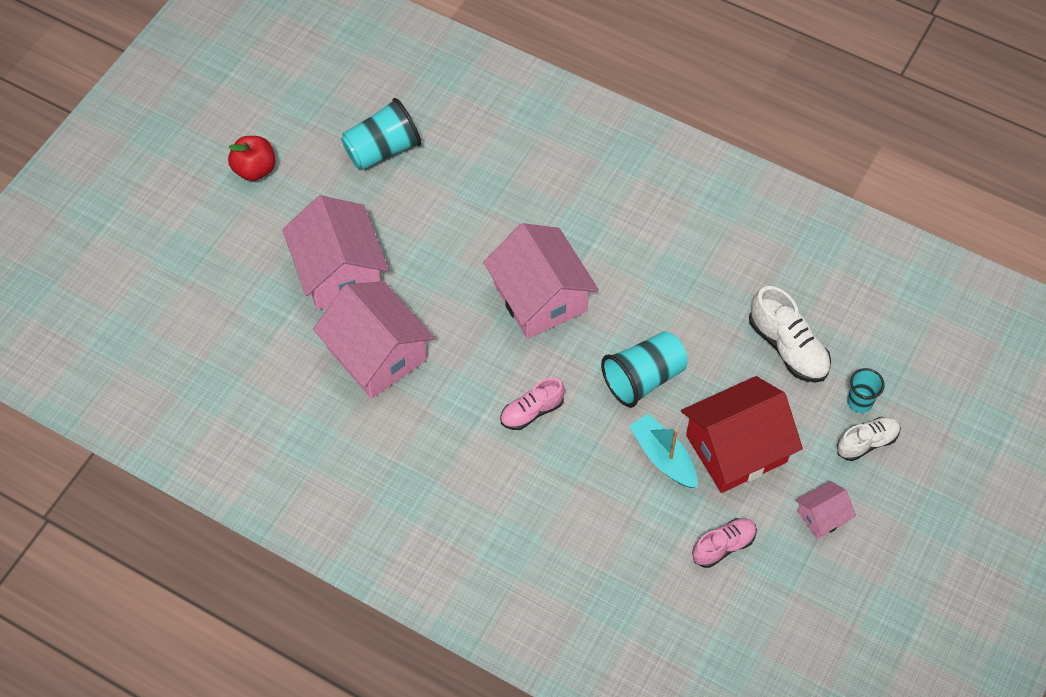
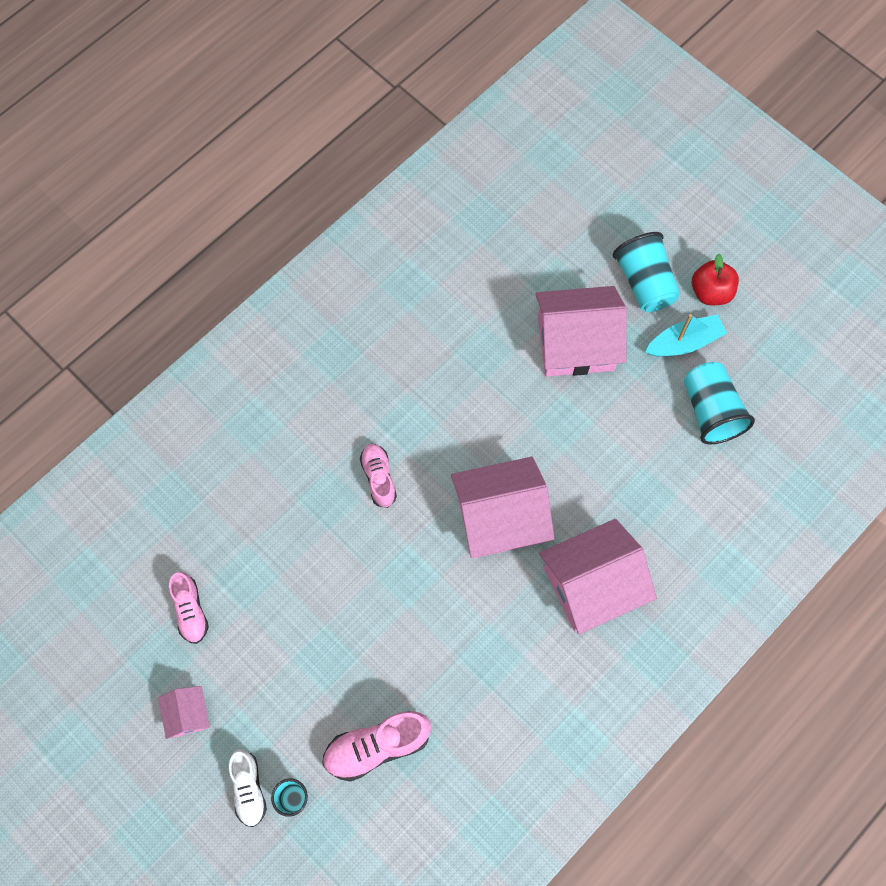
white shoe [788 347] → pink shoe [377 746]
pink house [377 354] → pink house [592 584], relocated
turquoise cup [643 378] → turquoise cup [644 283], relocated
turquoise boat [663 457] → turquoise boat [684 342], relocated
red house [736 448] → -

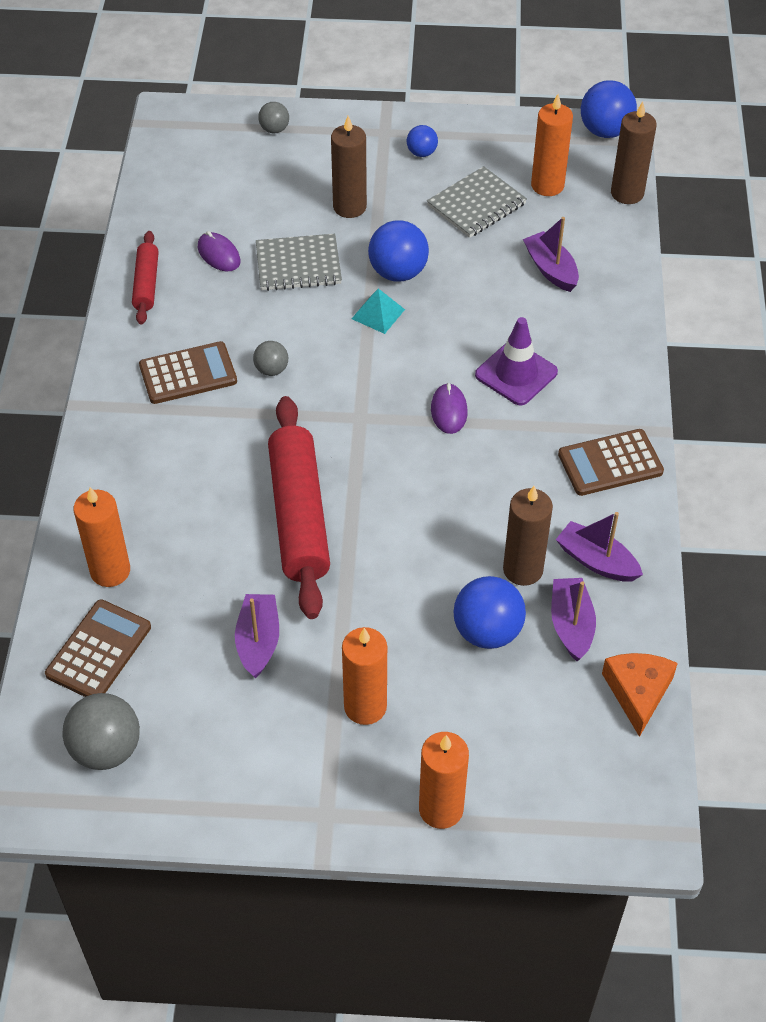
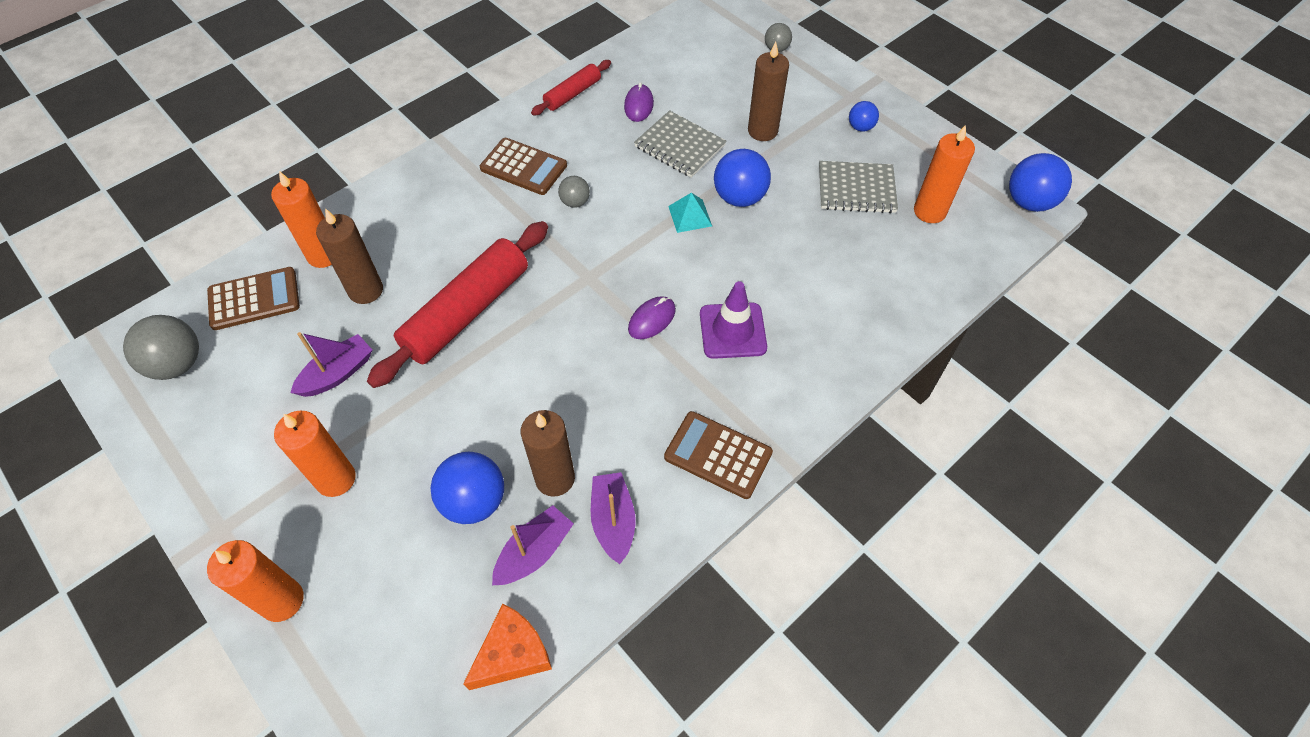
brown candle [627 193] → brown candle [366 290], relocated
purple boat [551 269] → -

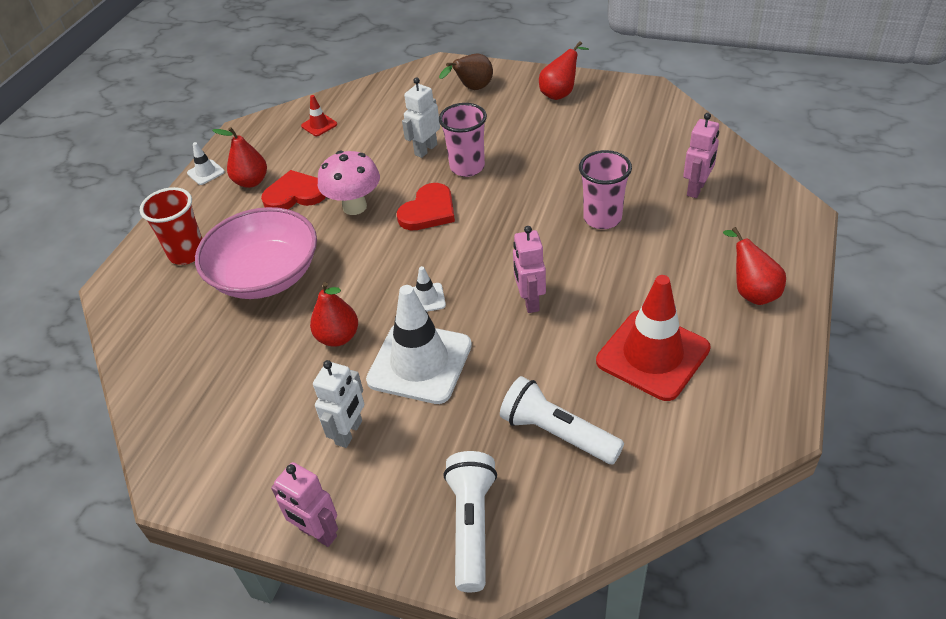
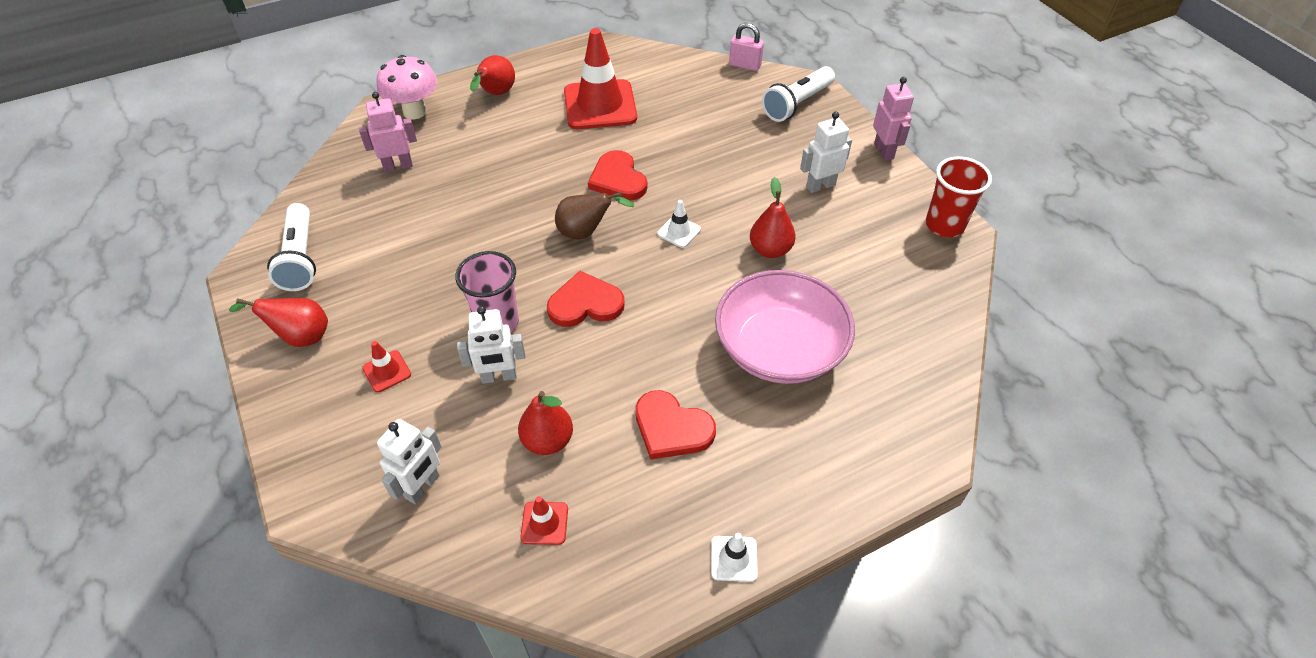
white flashlight [557 433] → white flashlight [300 258], relocated
- → red traffic cone [387 371]
pink mushroom [354 207] → pink mushroom [414 112], relocated
- → white robot [423 487]
red pear [251 182] → red pear [548 441], relocated
brown pear [472 89] → brown pear [586 232], relocated
pink robot [529 301] → red heart [618 179]
- → pink padlock [745 65]
red cup [187 253] → red cup [944 225], relocated
white traffic cone [420 363] → -
pink cup [602 218] → -

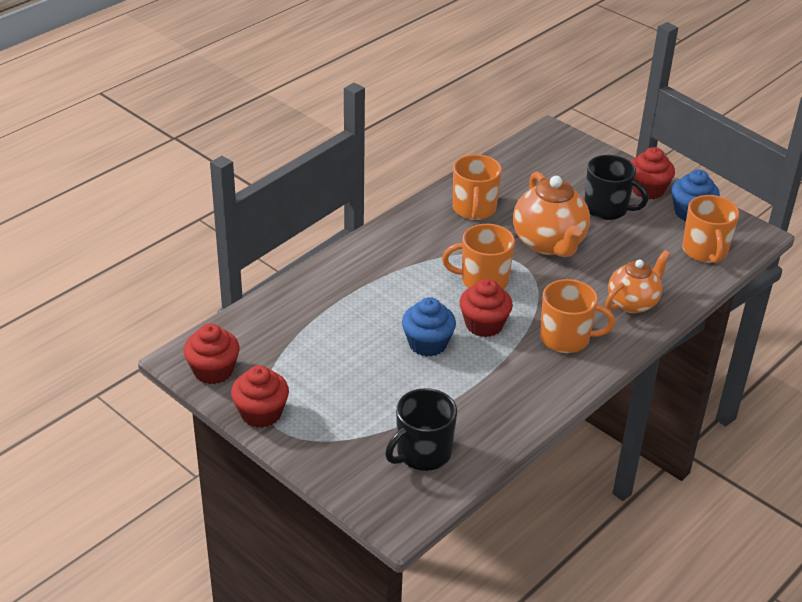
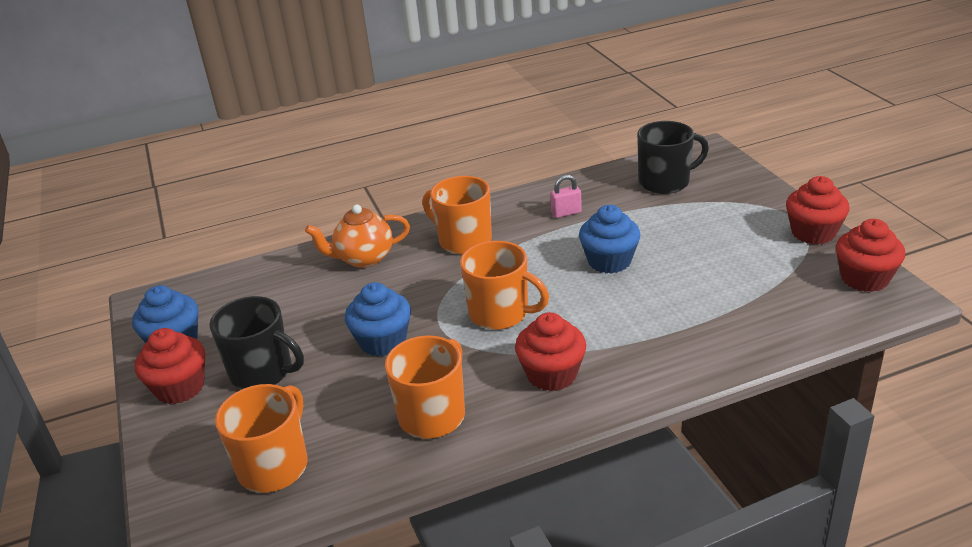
black mug [607 209] → black mug [263 372], 150 degrees clockwise
orange mug [705 251] → orange mug [274 466], relocated
orange teapot [549 243] → blue cupcake [383 341]
red cupcake [484 325] → red cupcake [552 374], relocated
- → pink padlock [566 213]

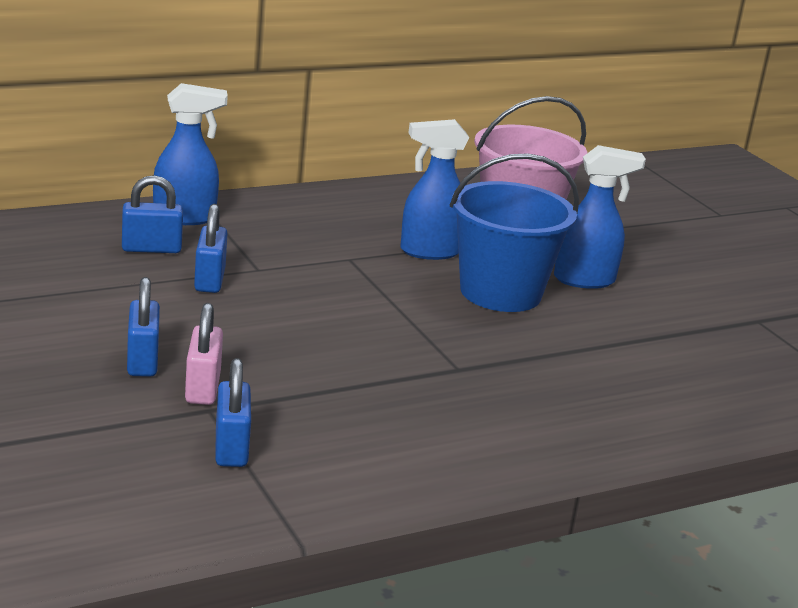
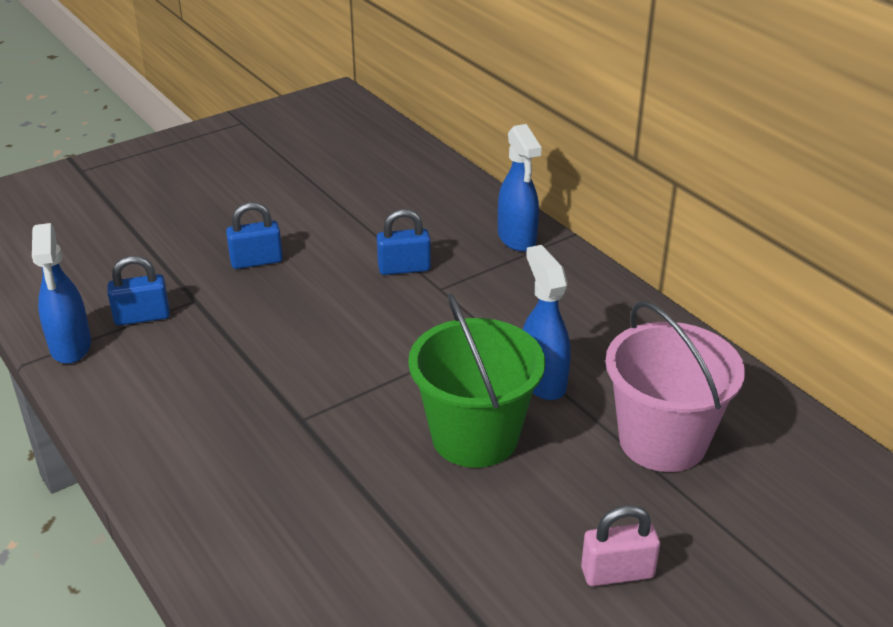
blue spray bottle [585 280] → blue spray bottle [71 347], relocated
blue bucket [500 292] → green bucket [475 437]
pink padlock [202 388] → pink padlock [617 573], relocated
blue padlock [151 248] → -

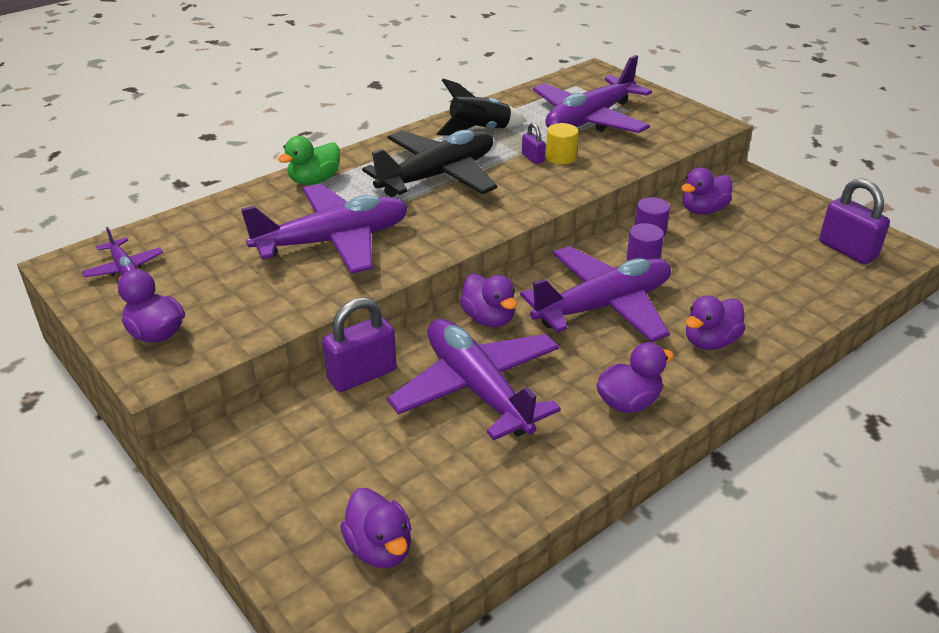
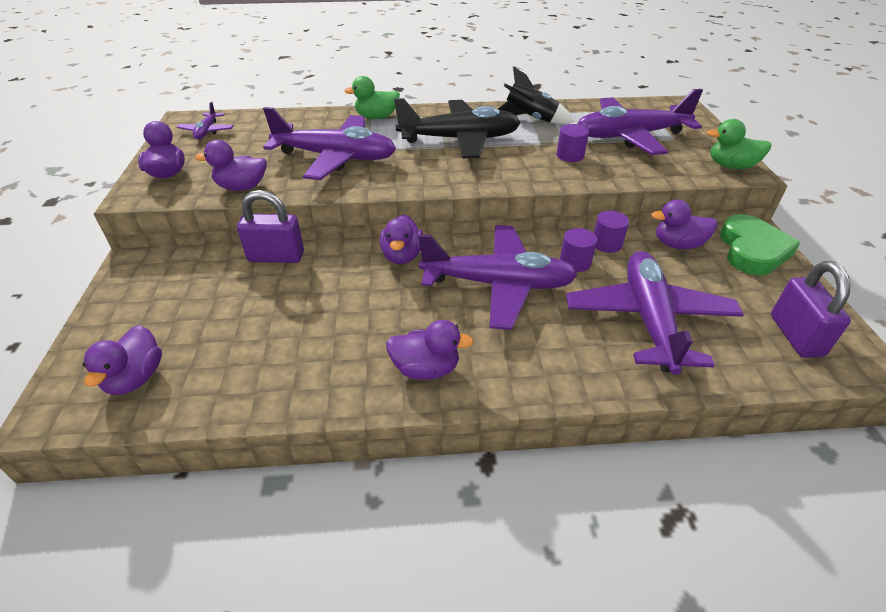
purple duck [710 342] → purple duck [242 187], relocated
yellow cylinder [560 157] → purple cylinder [570 155]
purple plane [477 389] → purple plane [649 320], relocated
- → green duck [731 166]
- → green heart [752 250]
purple padlock [532 158] → -

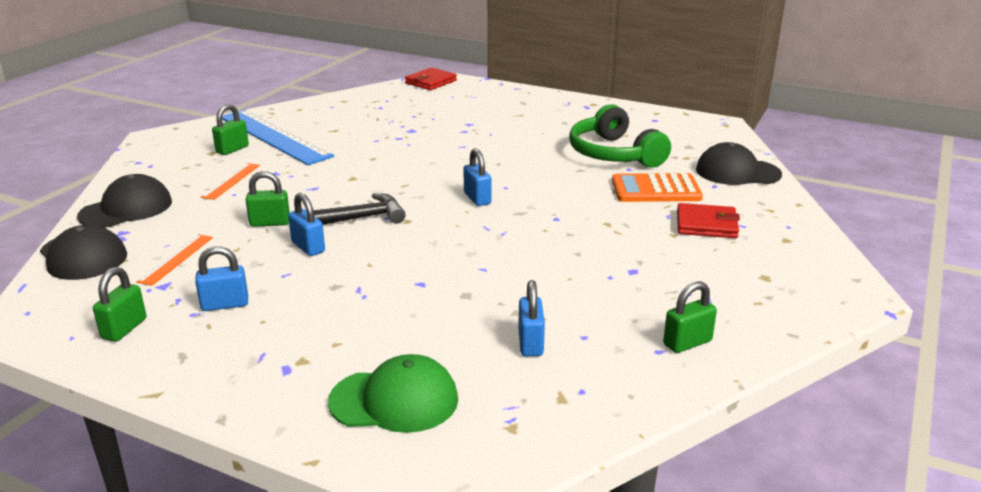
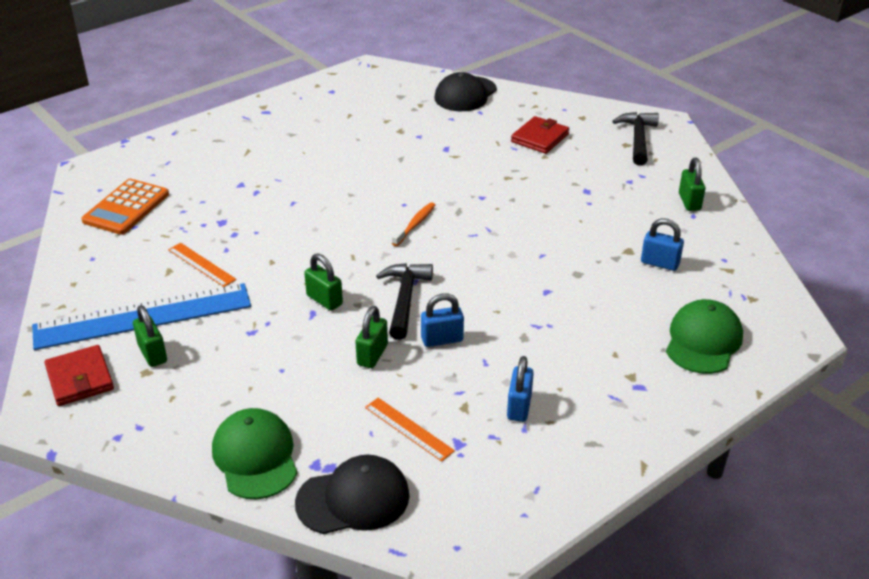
red wallet [430 82] → red wallet [80 379], relocated
orange calculator [656 189] → orange calculator [126 207], relocated
orange ruler [231 181] → orange ruler [201 264], relocated
black cap [126 209] → green cap [255 457]
green padlock [124 329] → green padlock [324 300], relocated
blue padlock [477 198] → orange toothbrush [415 224]
- → black hammer [638 139]
green headphones [614 154] → -

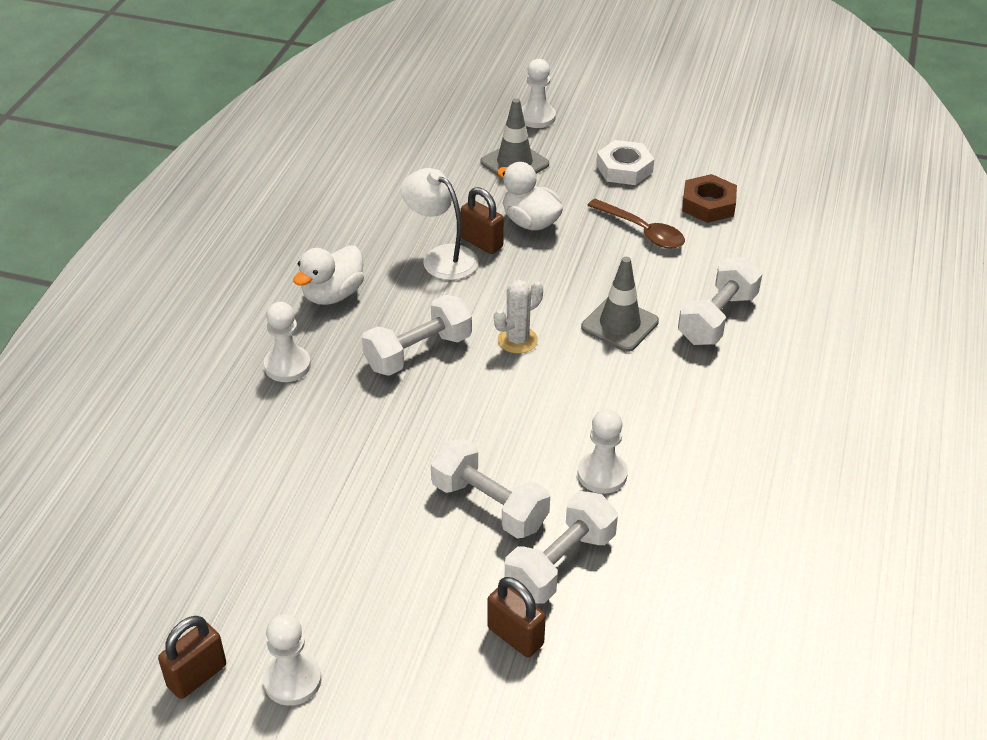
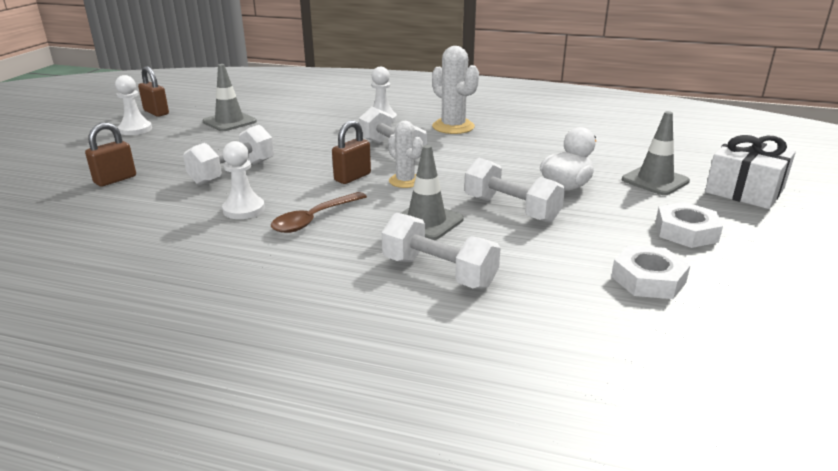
- → grey traffic cone [229 122]
brown spoon [641 231] → brown spoon [314 219], relocated
brown padlock [482 243] → brown padlock [352 177], relocated
white duck [333 294] → white cactus [453 127]
white dumbbell [560 563] → white dumbbell [511 209], relocated
brown nut [708 204] → white nut [648 279]
white pawn [537 117] → white gift [744 190]
white lamp [441 257] → -

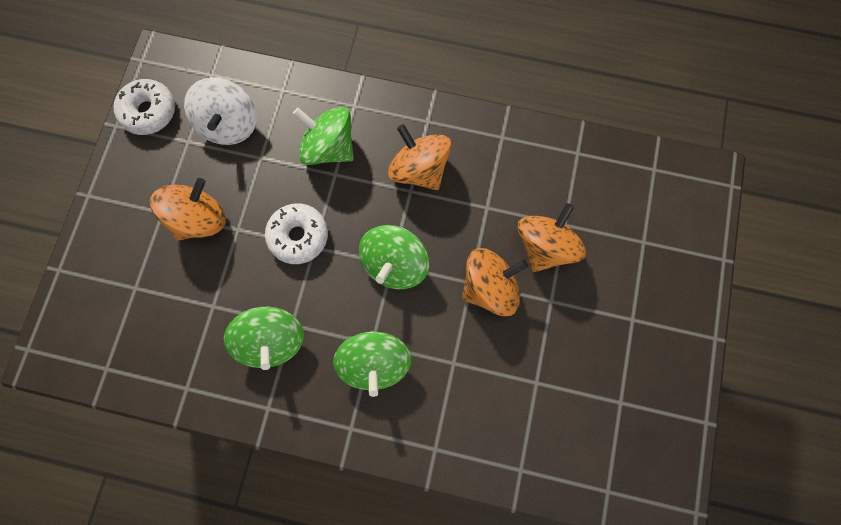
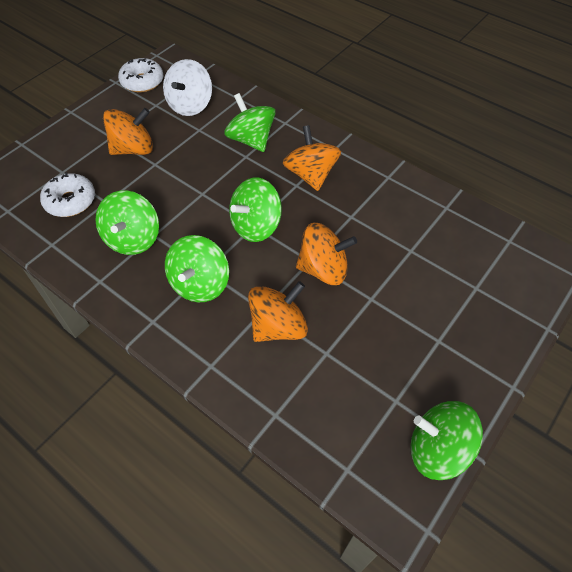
white donut [298 236] → white donut [70 201], relocated
orange spinning top [544 246] → orange spinning top [278 326], relocated
- → green spinning top [437 449]

